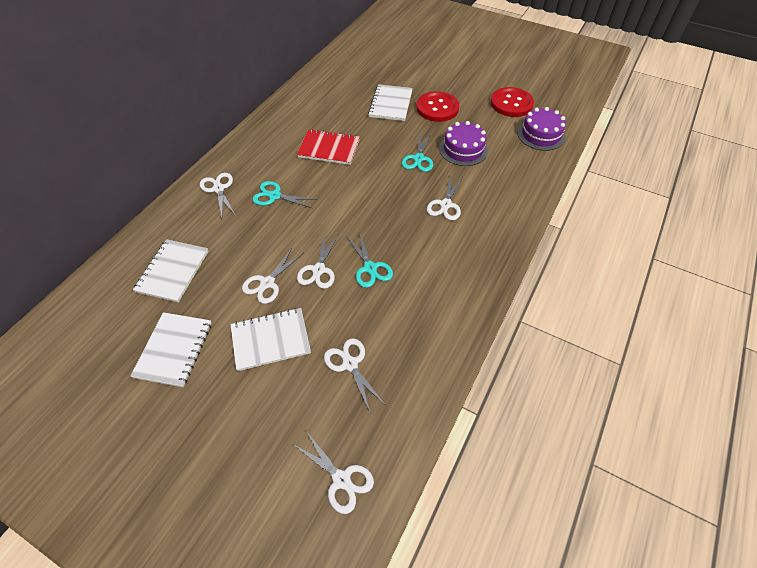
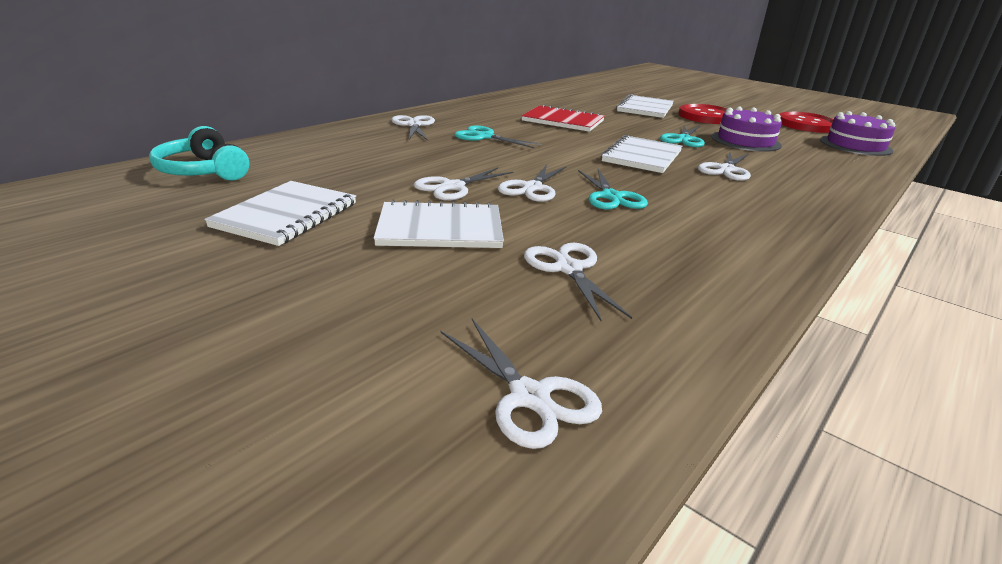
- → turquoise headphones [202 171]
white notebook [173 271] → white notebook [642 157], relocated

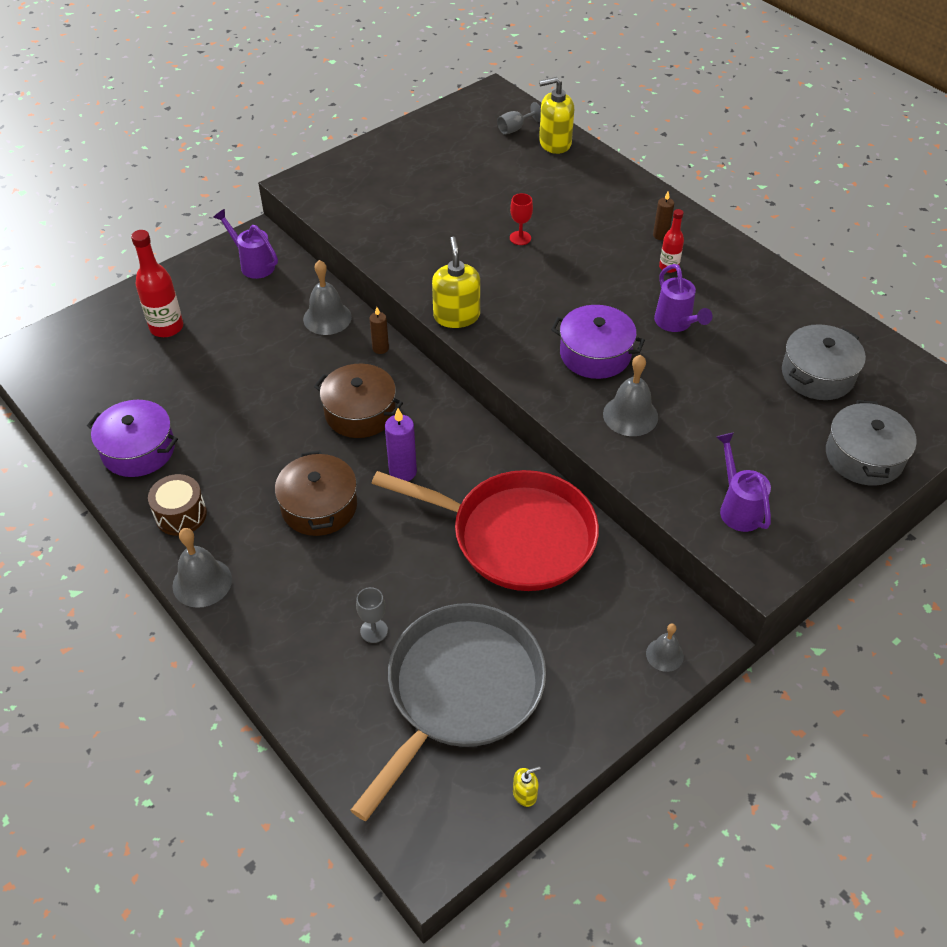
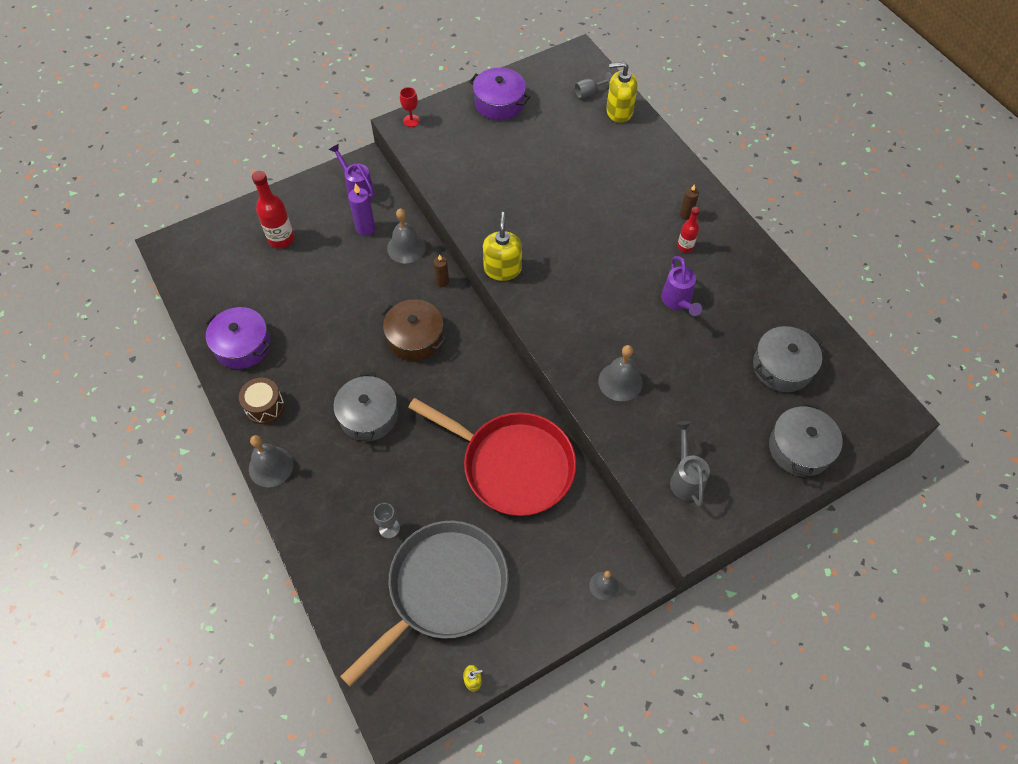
brown pot [319 506] → grey pot [368 416]
purple candle [402 472] → purple candle [365 228], relocated
red goblet [520 238] → red goblet [411 121], relocated
purple pot [595 354] → purple pot [499 103], relocated
purple watering can [737 507] → grey watering can [685 478]

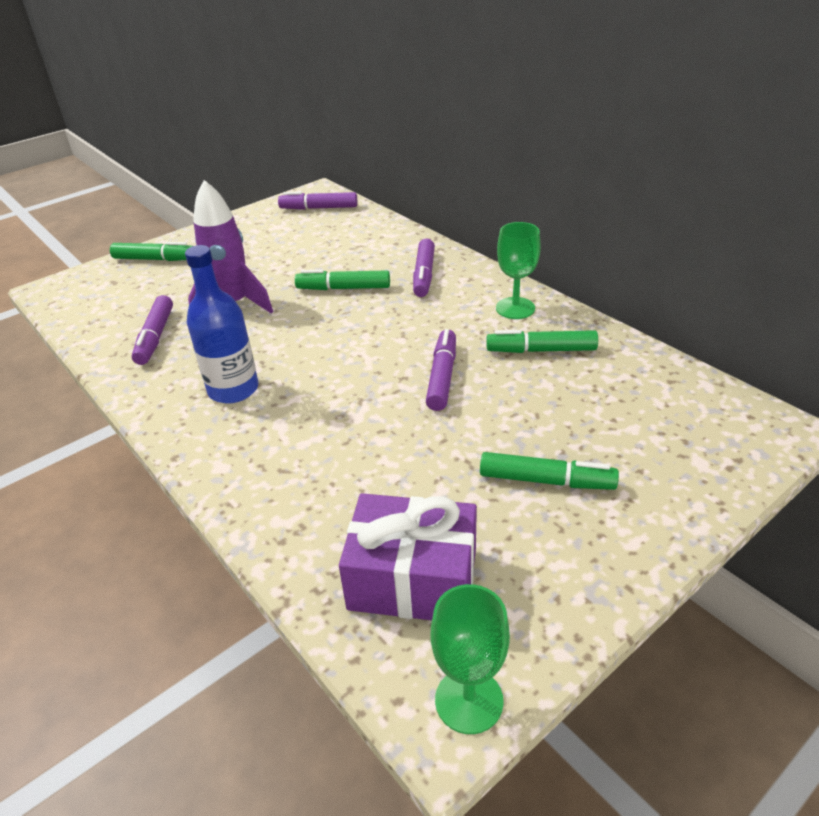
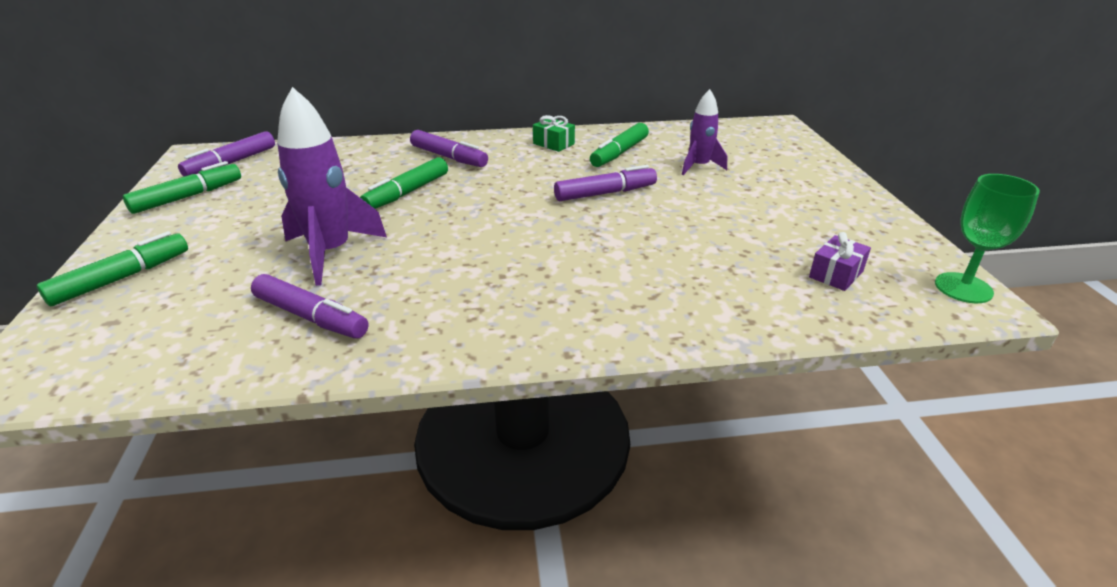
green marker [546 481] → green marker [188 197], relocated
green goblet [515 308] → green gift [553 144]
purple marker [442 376] → purple marker [605 193], 120 degrees clockwise
- → purple rocket [699 166]
purple gift [413 579] → purple gift [836 274], x0.47
blue bottle [233 389] → -

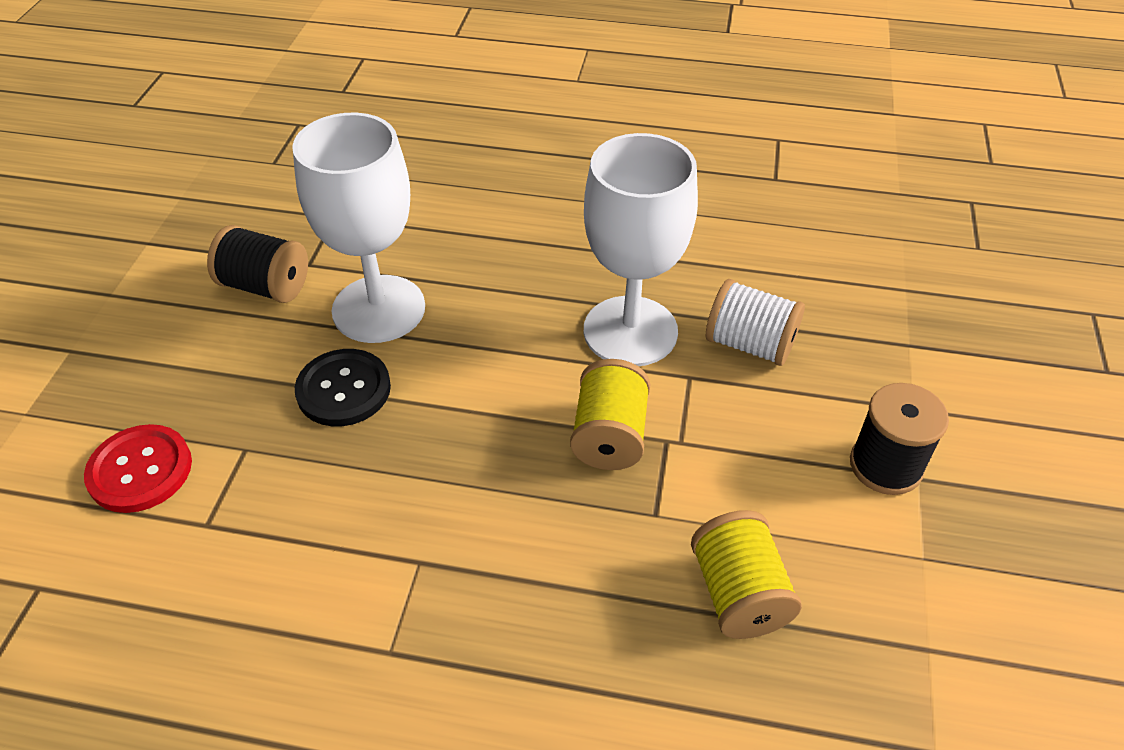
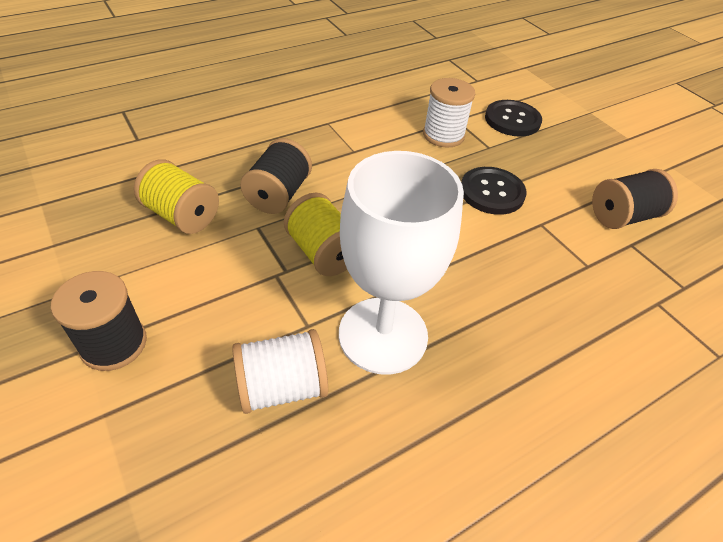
- → black spool [278 195]
- → white spool [443 135]
red button [140 470] → black button [512 120]
white goblet [379 309] → -

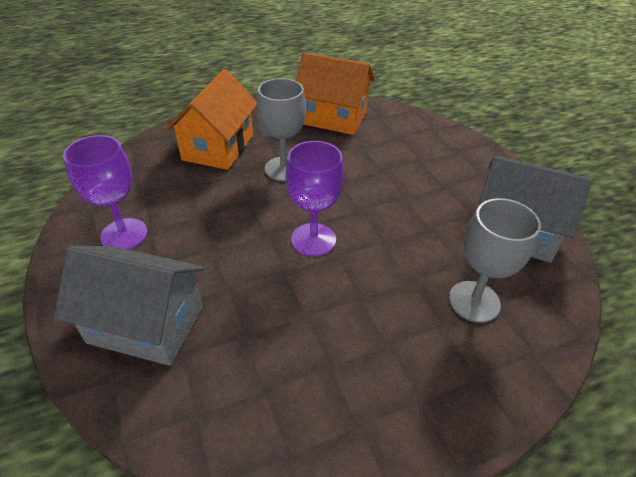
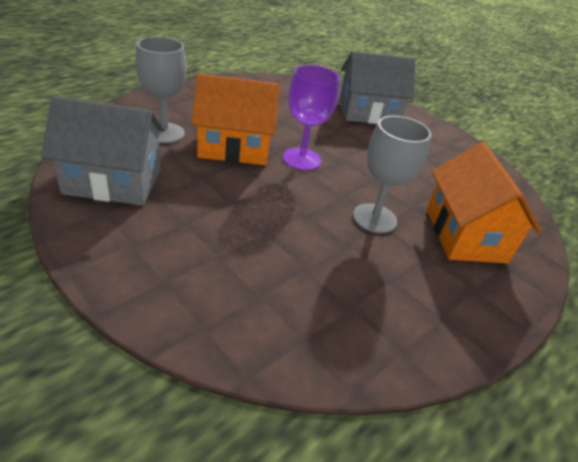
orange house [333 118] → orange house [234 148], relocated
purple goblet [124 234] → -

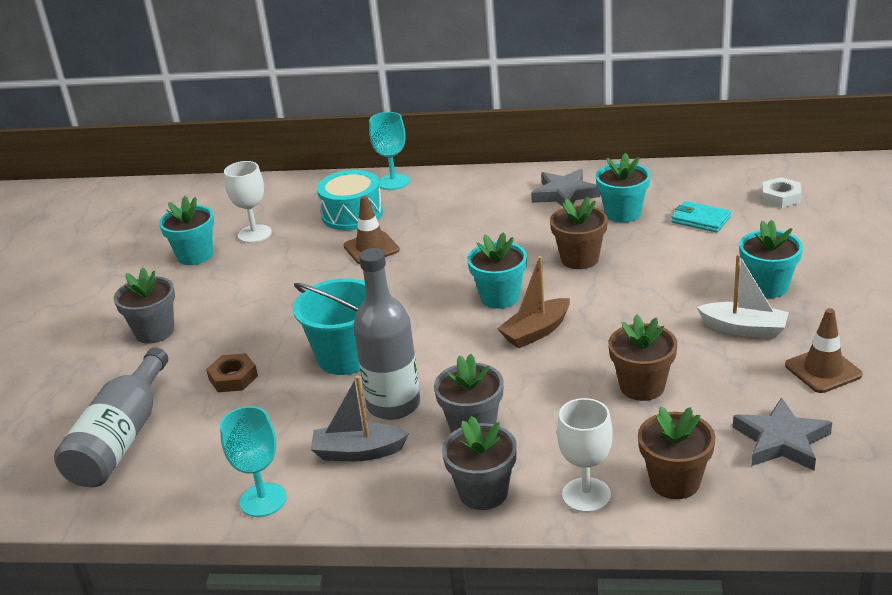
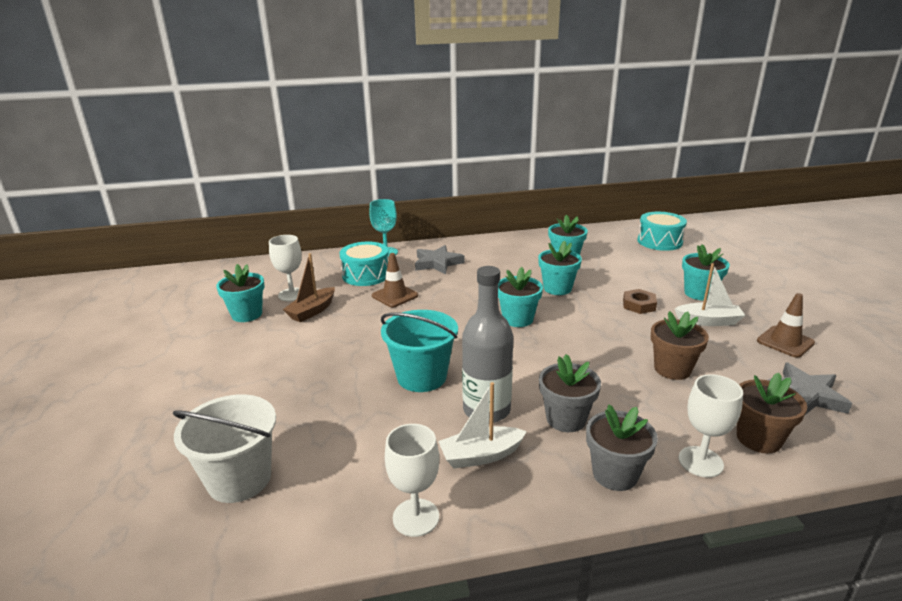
grey bottle [121 438] → white bucket [239 479]
brown boat [536 332] → brown boat [312 311], relocated
turquoise goblet [263 500] → white goblet [416 517]
grey star [565 194] → grey star [437 263], relocated
grey boat [358 452] → white boat [481 455]
brown flower pot [579 259] → turquoise flower pot [557 288]
brown nut [233 378] → brown nut [638 305], relocated
white nut [780 197] → turquoise drum [659 241]
grey flower pot [154 332] → -
turquoise wallet [700 219] → -

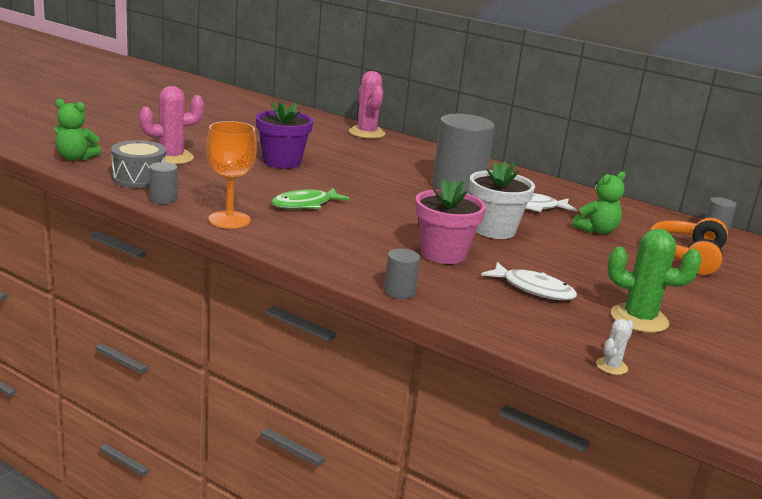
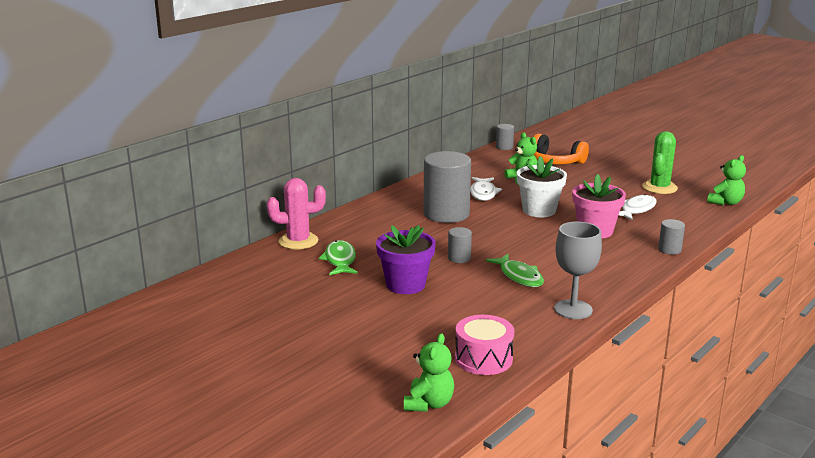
- → green fish [340 260]
grey cylinder [163 199] → grey cylinder [459 258], relocated
grey drum [139 178] → pink drum [483 359]
orange goblet [229 220] → grey goblet [573 309]
white cactus [611 366] → green teddy bear [725 202]
pink cactus [171 158] → -

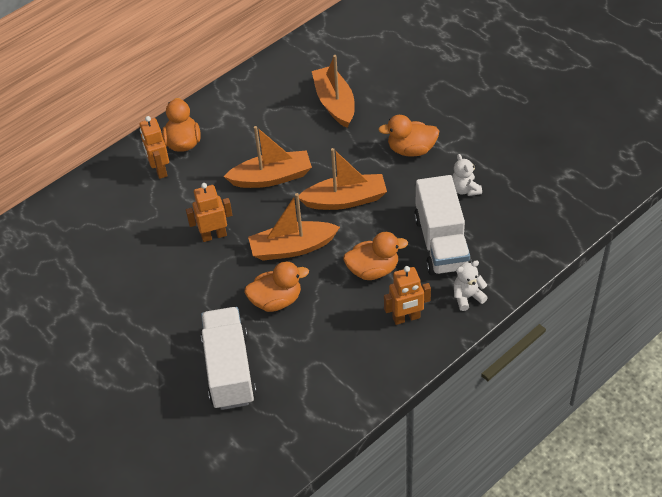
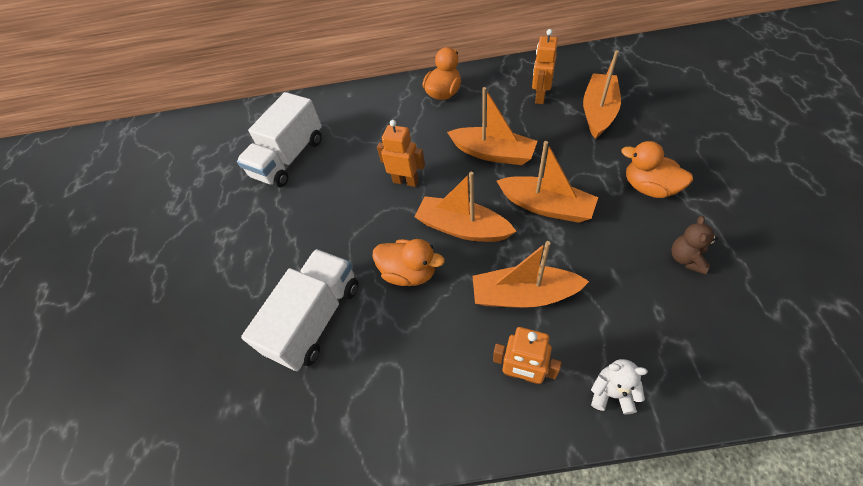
white truck [441 243] → white truck [289 158], relocated
orange duck [373 270] → orange boat [524 295]
orange robot [159 170] → orange robot [540 96], relocated
white teddy bear [465 189] → brown teddy bear [686 258]

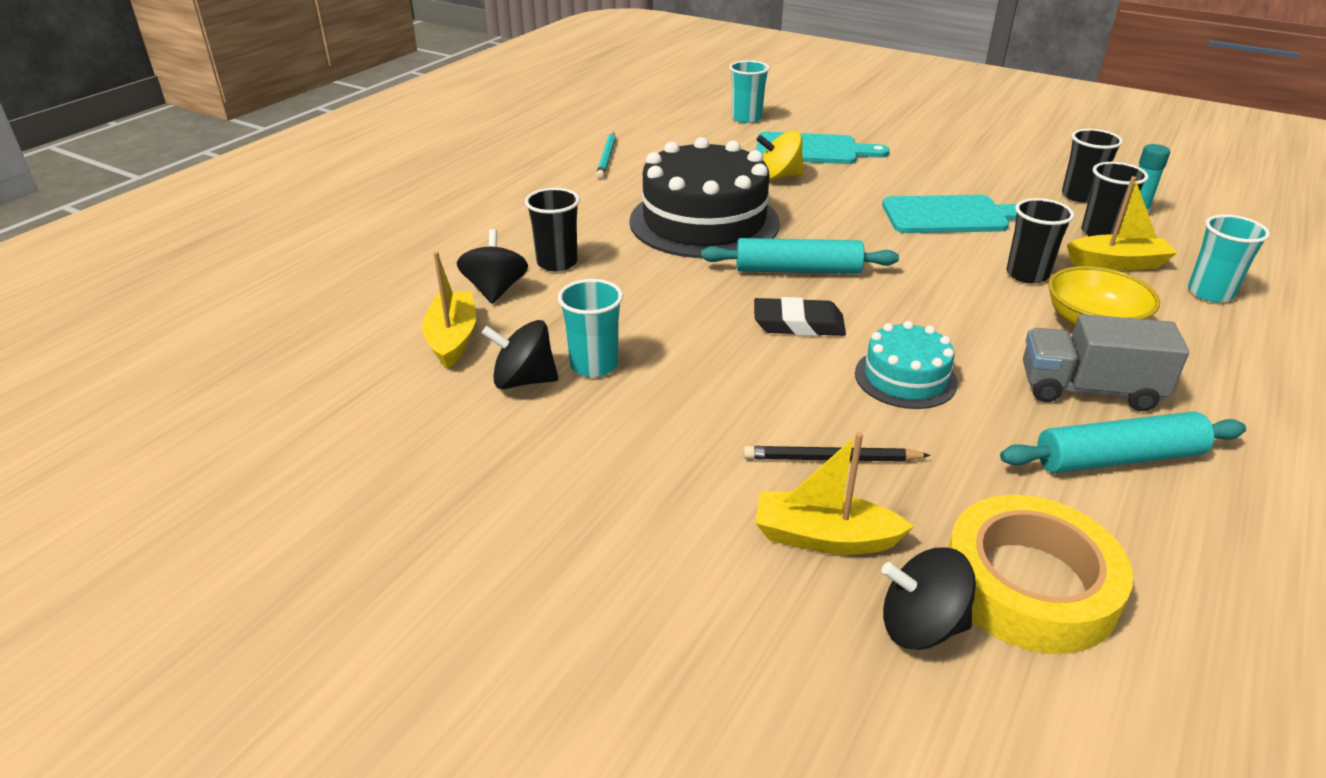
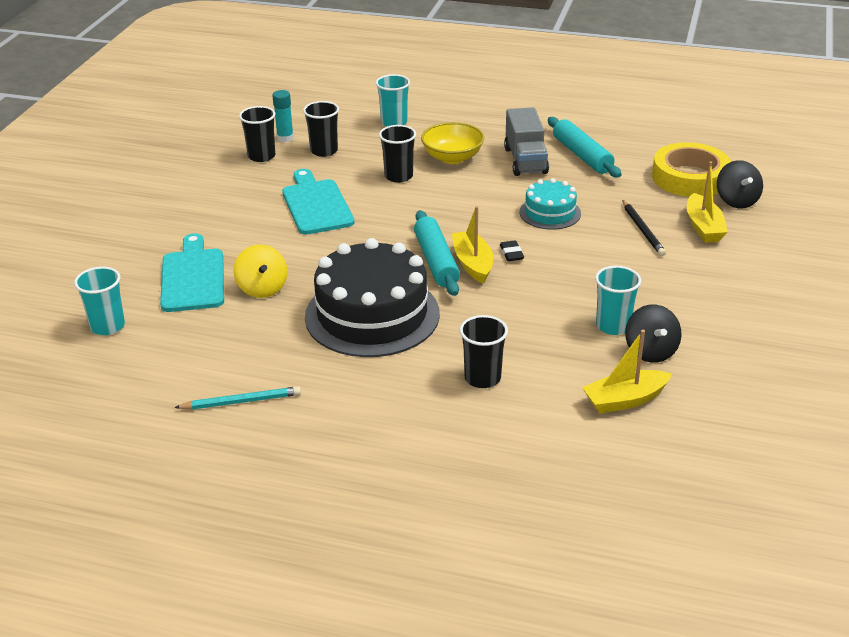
yellow boat [1117 263] → yellow boat [473 264], relocated
black eraser [798 324] → black eraser [511 253], x0.57
black spinning top [495 290] → -

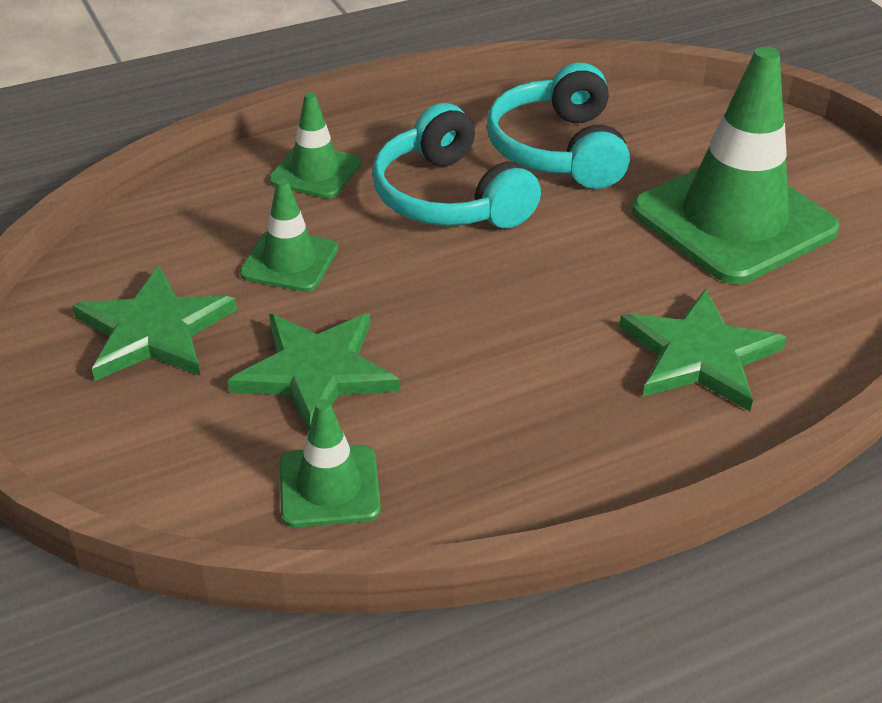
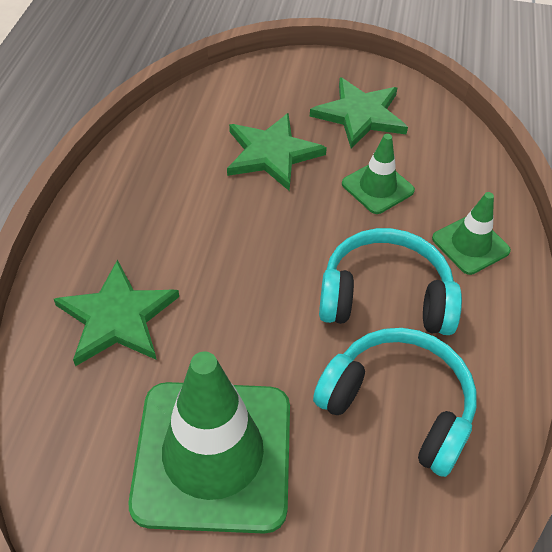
green traffic cone [329 486] → -

